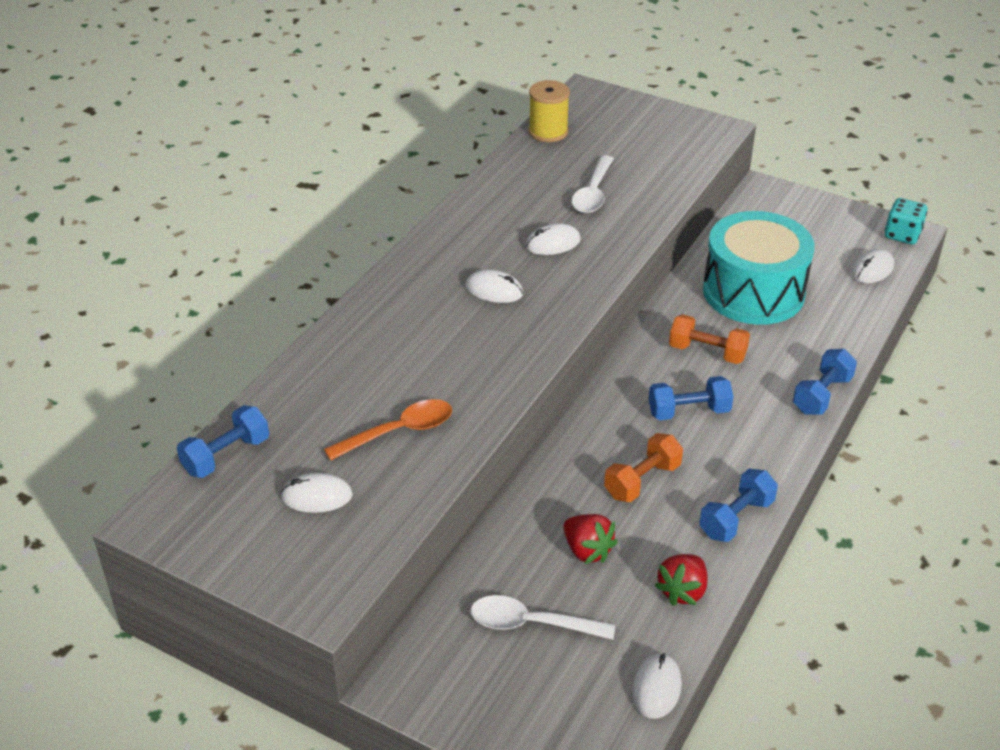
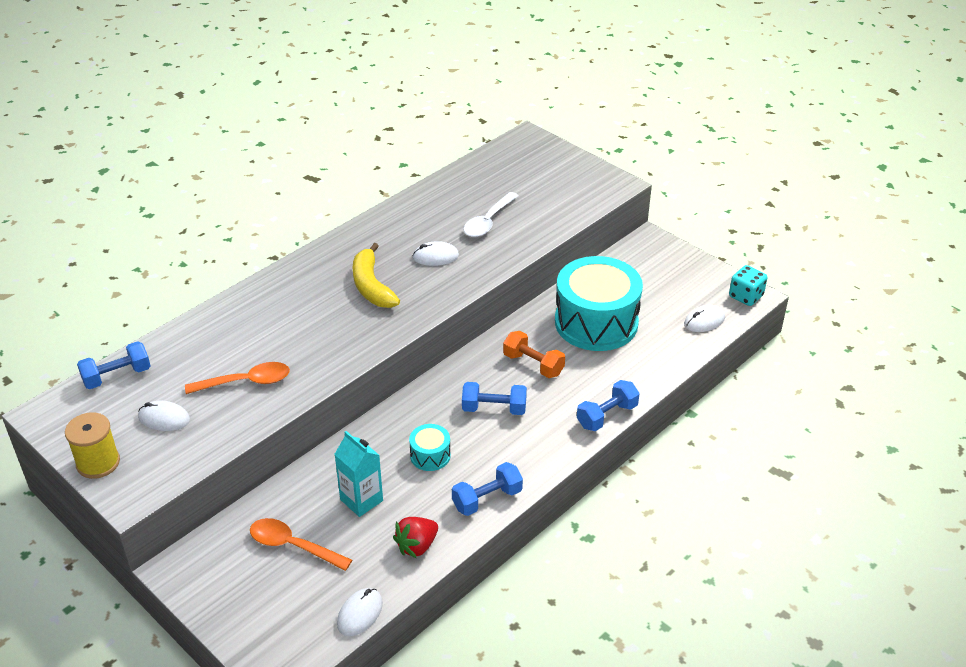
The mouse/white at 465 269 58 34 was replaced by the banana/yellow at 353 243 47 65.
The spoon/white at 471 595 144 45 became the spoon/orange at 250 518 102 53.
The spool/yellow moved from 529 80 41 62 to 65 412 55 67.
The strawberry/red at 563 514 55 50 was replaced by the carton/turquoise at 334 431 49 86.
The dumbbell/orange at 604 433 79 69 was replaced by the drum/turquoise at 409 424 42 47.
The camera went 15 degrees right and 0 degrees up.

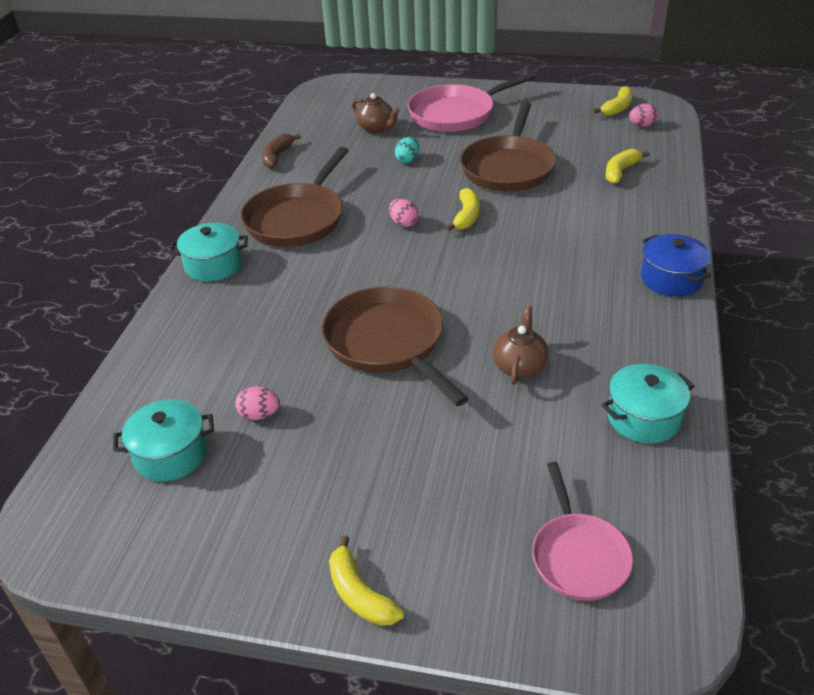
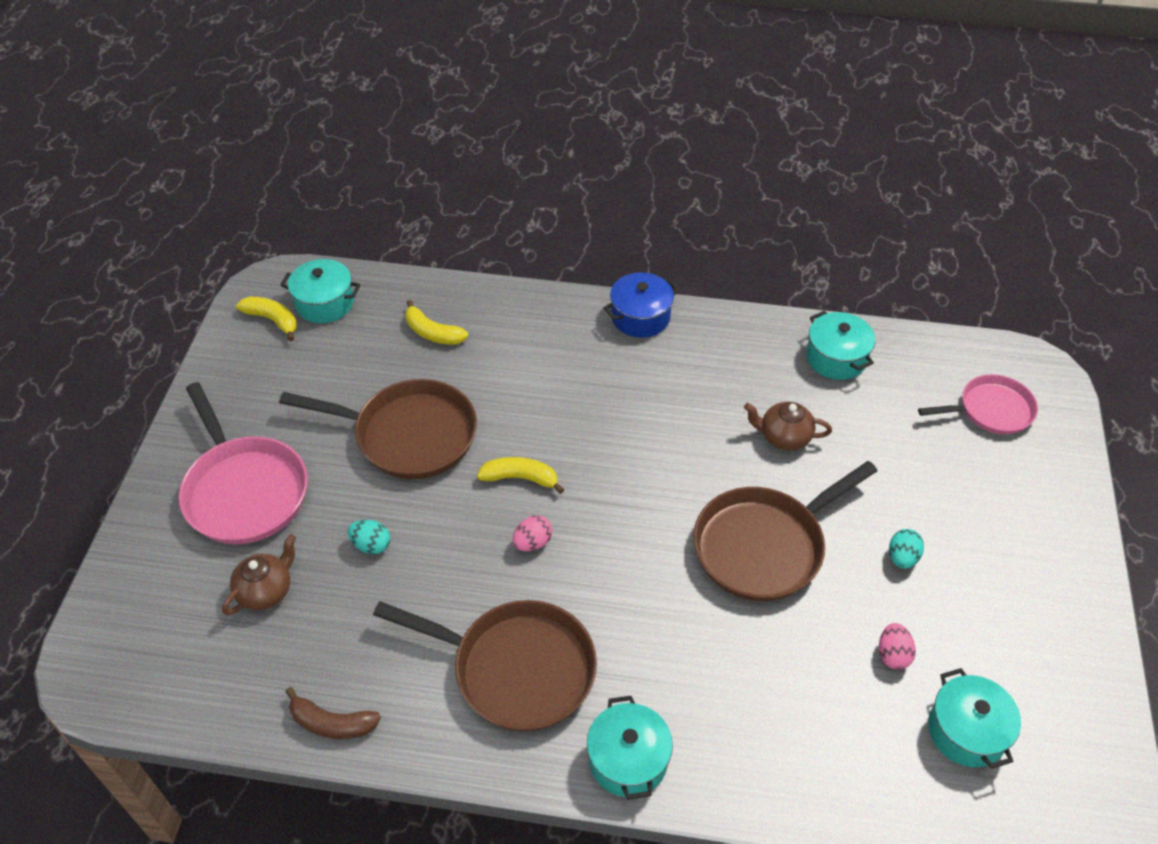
The banana/yellow at 329 535 75 91 disappeared.
The egg/pink at 629 104 29 23 was replaced by the pot/turquoise at 280 259 80 64.
The egg/turquoise at 889 529 35 40 appeared.
The camera went 95 degrees left and 10 degrees up.

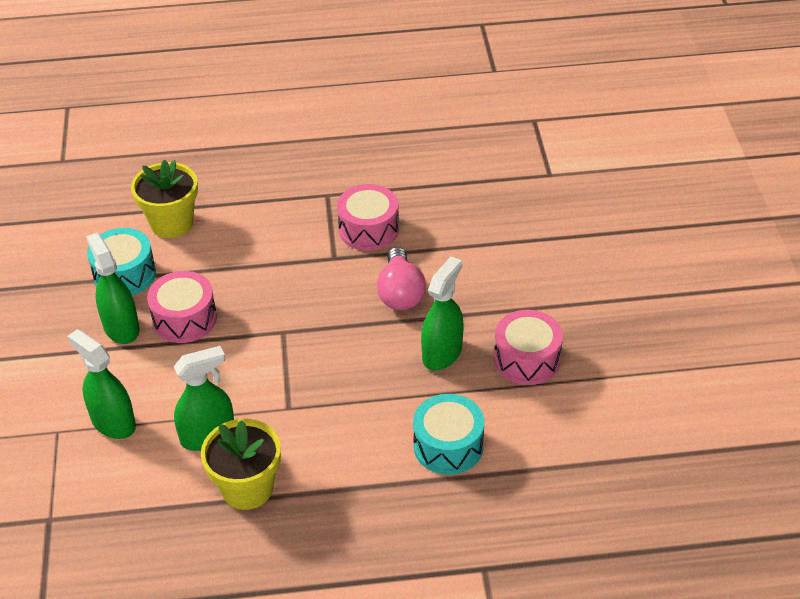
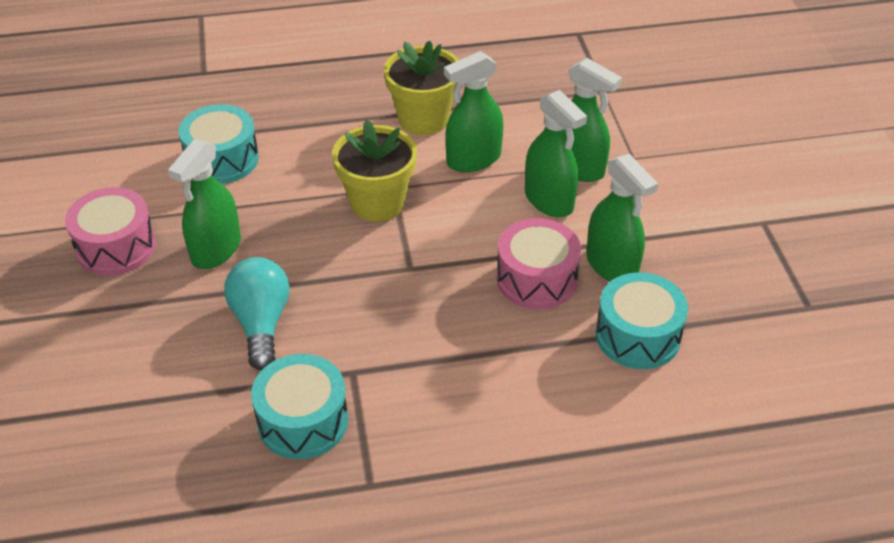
The flower pot/yellow moved from 131 160 67 78 to 332 119 85 103.
The drum/pink at 337 184 62 67 became the drum/turquoise at 251 354 97 105.
The light bulb/pink at 377 247 49 63 became the light bulb/turquoise at 224 257 66 113.
The spray bottle/green at 525 90 62 127 appeared.
The camera went 175 degrees right and 0 degrees up.

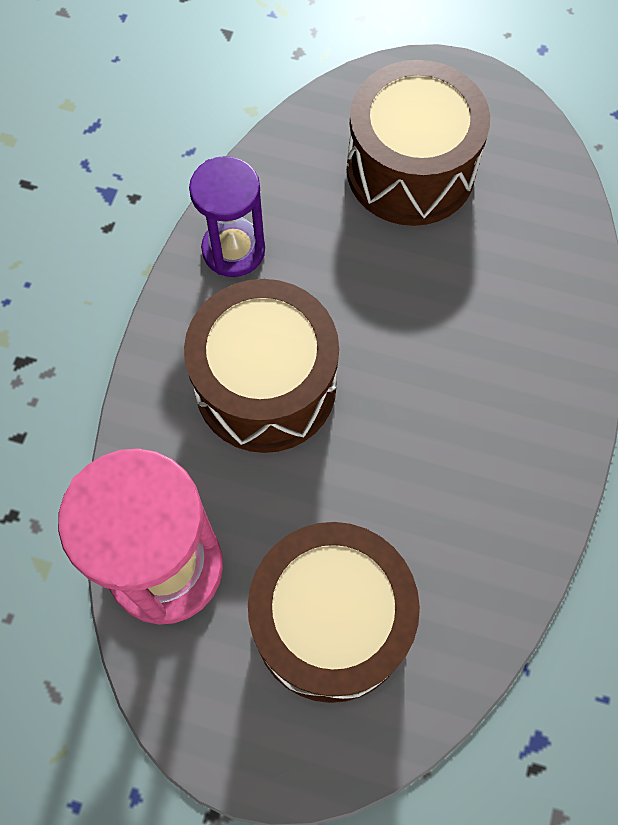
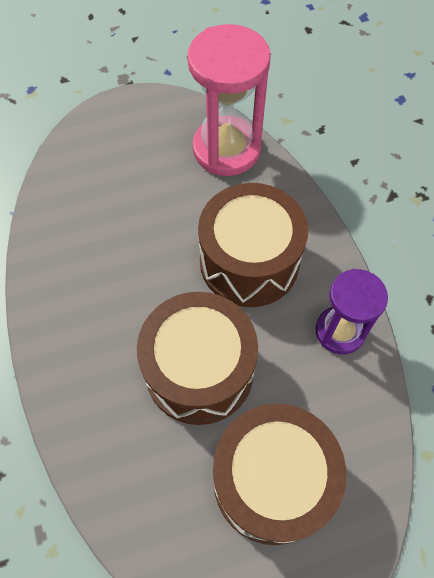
The drum/brown moved from 248 522 172 181 to 137 292 121 133.
The camera went 145 degrees right and 5 degrees down.

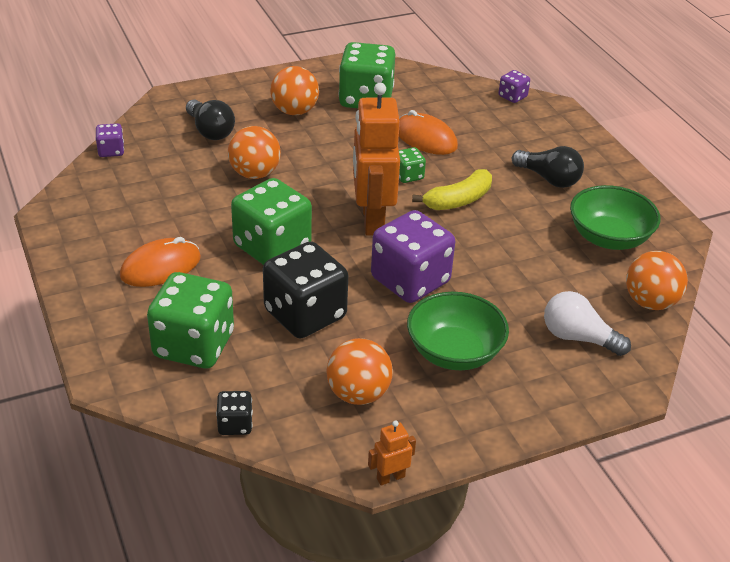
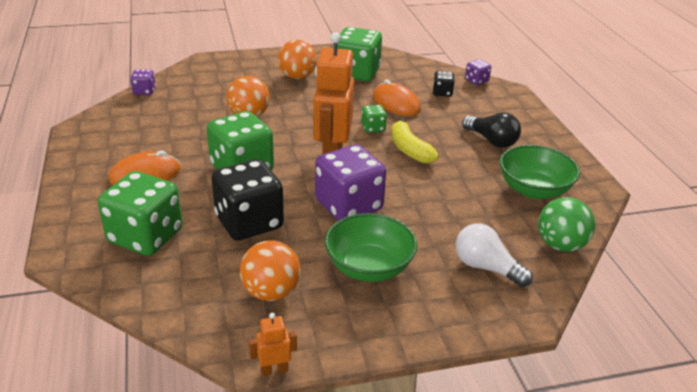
The light bulb/black at 186 100 49 40 disappeared.
The dice/black moved from 216 391 37 44 to 433 71 22 26.
The banana/yellow at 412 169 80 41 turned 90 degrees clockwise.
The ball/orange at 626 251 62 59 became the ball/green at 538 197 57 55.
The camera went 10 degrees right and 5 degrees down.

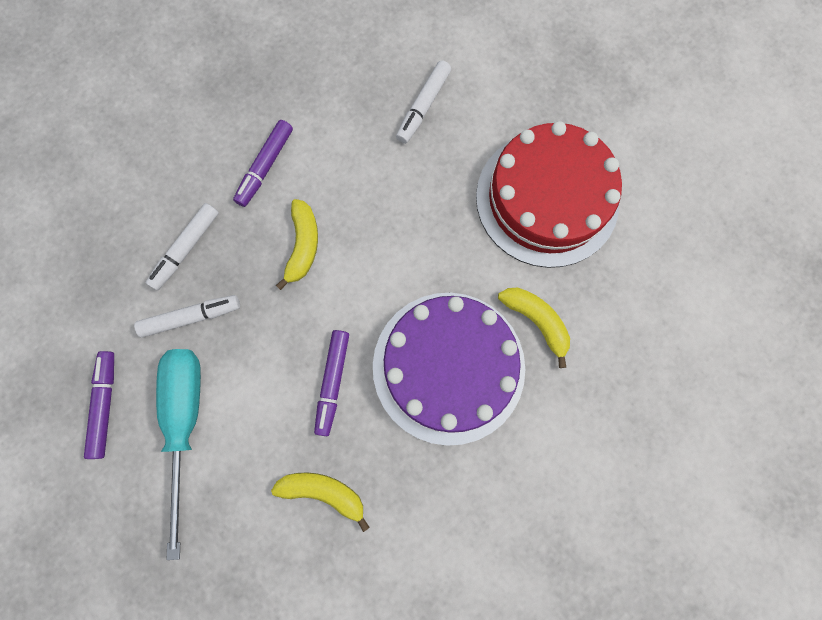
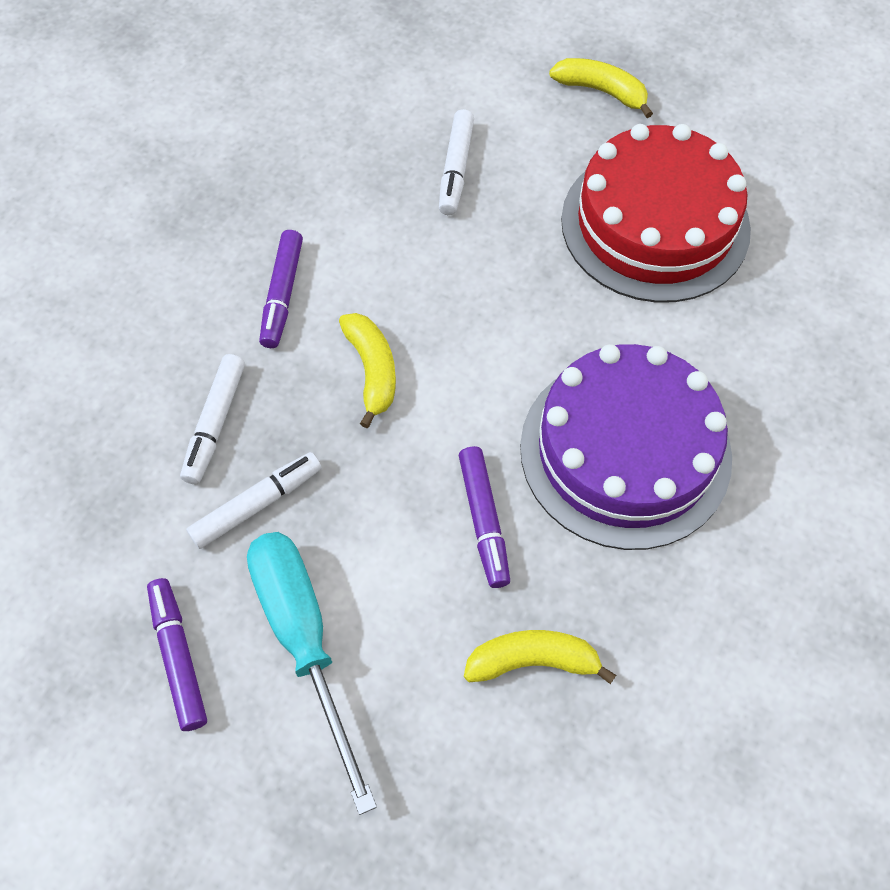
The banana/yellow moved from 498 287 72 81 to 549 58 104 60.
The camera went 20 degrees left and 15 degrees down.

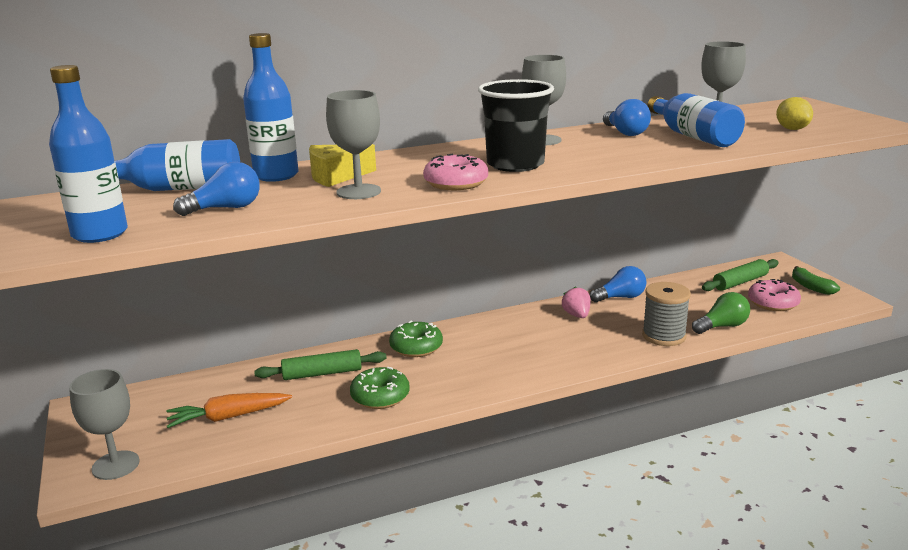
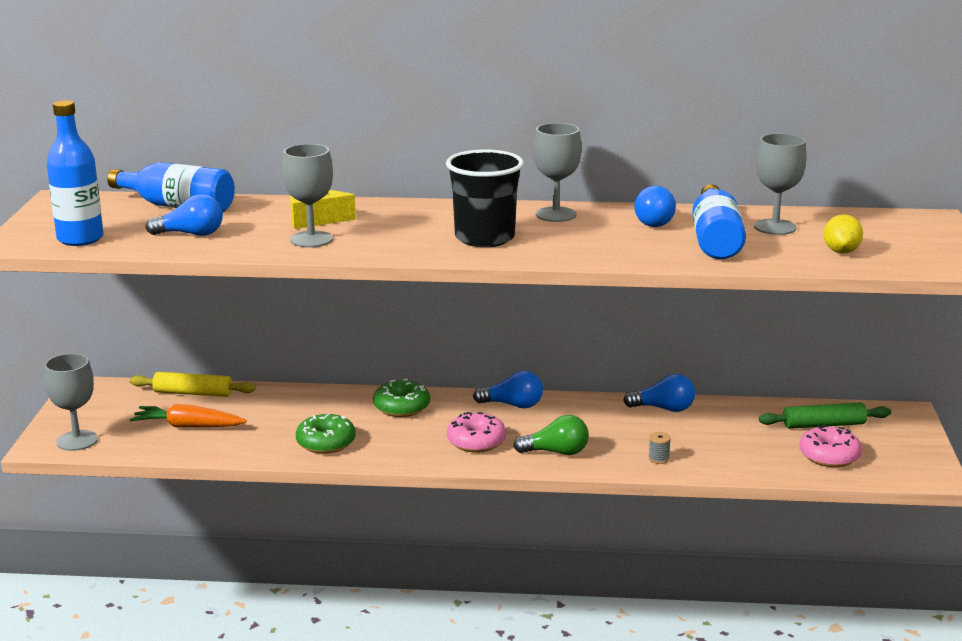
The bottle/blue at 243 33 56 149 disappeared.
The rolling pin/green at 254 349 133 31 disappeared.
The donut/pink moved from 423 154 65 36 to 447 412 59 41.
The strawberry/pink at 562 286 28 32 disappeared.
The spool/grey at 642 282 49 64 changed to 0.43 times the size.
The light bulb/green moved from 692 292 58 42 to 513 415 76 40.
The banana/green at 792 266 48 29 disappeared.
The rolling pin/yellow at 130 372 126 25 appeared.
The light bulb/blue at 473 370 70 38 appeared.
The camera went 25 degrees right and 0 degrees up.

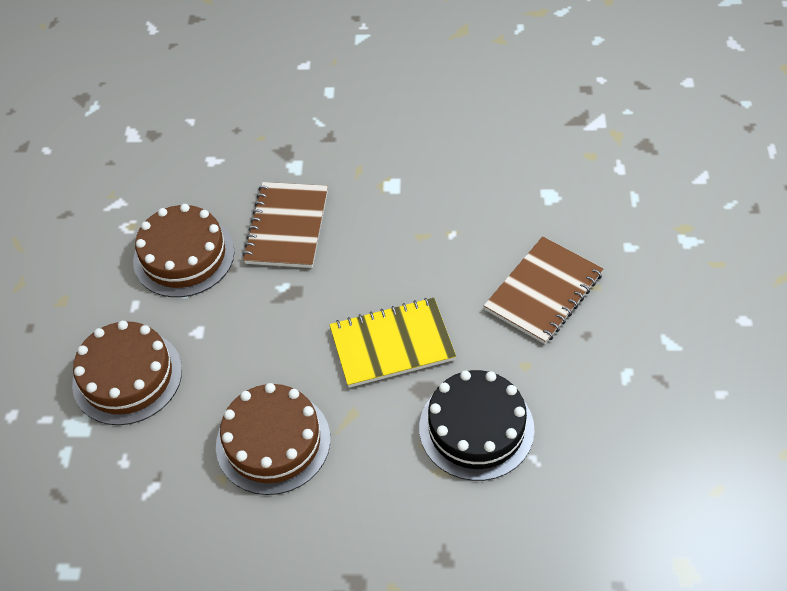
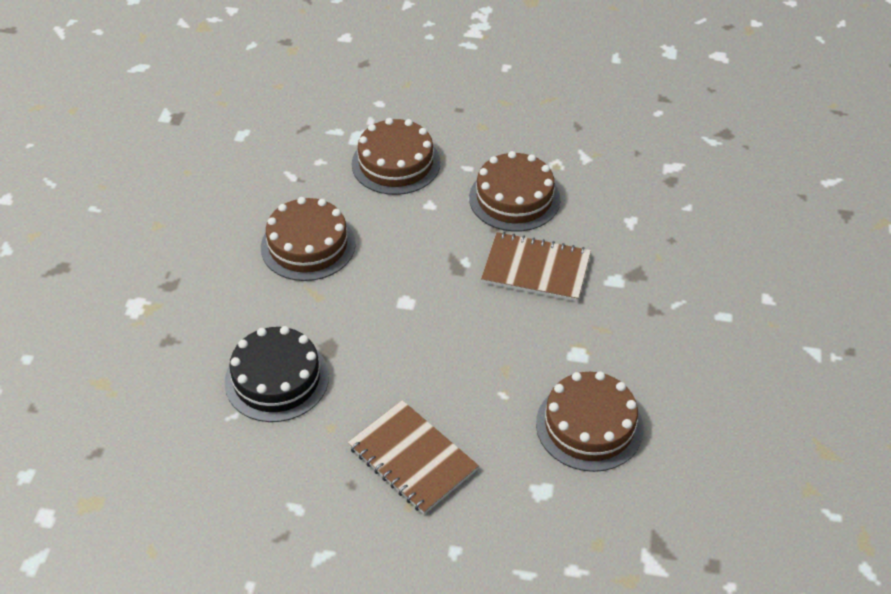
The notebook/yellow at 329 298 127 90 disappeared.
The cake/brown at 536 371 108 101 appeared.
The camera went 95 degrees right and 5 degrees down.

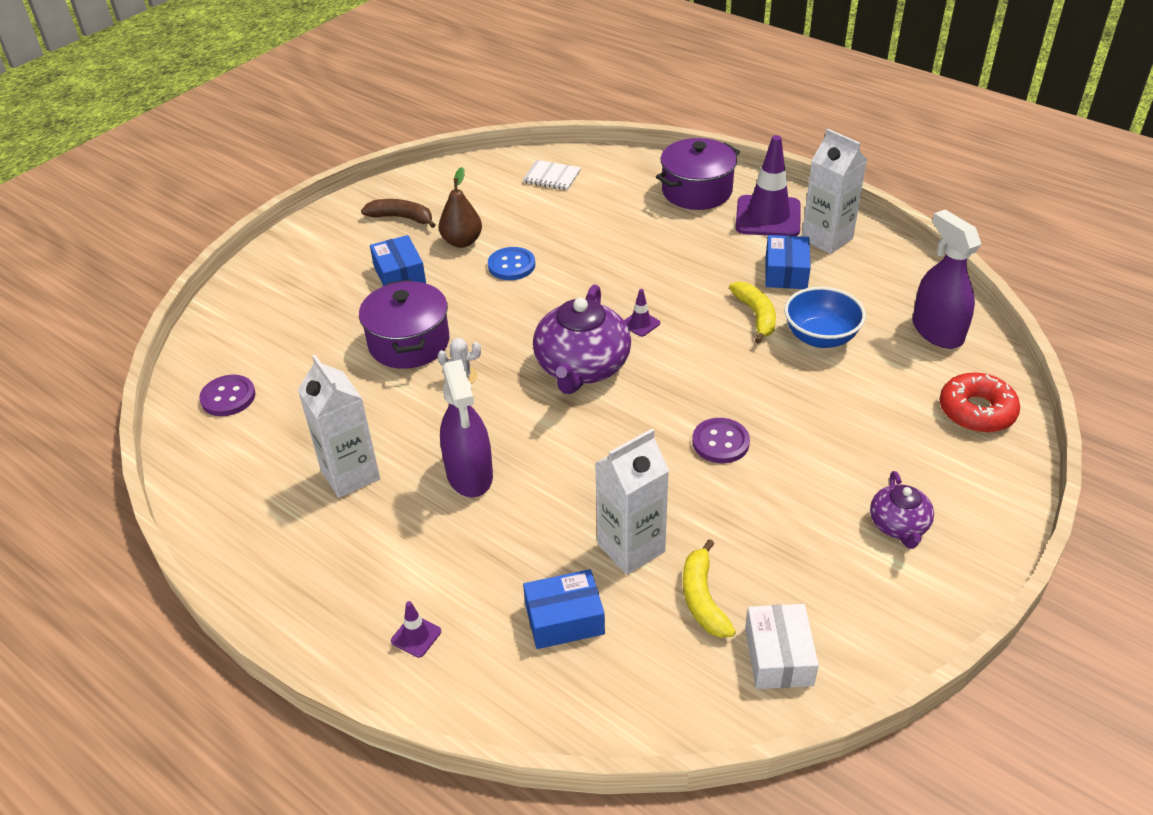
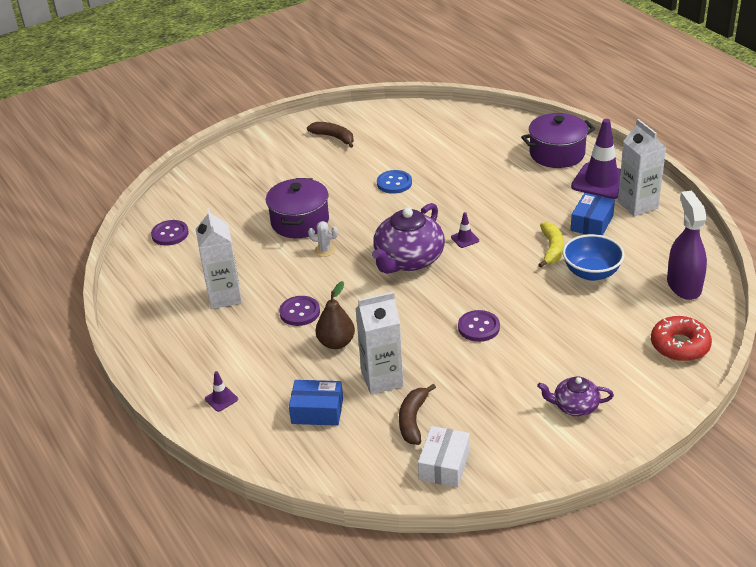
The box/blue at 370 235 56 51 disappeared.
The pear/brown moved from 439 167 43 81 to 316 281 39 68.
The spray bottle/purple at 440 359 53 138 was replaced by the button/purple at 279 296 41 30.
The notebook/white at 523 160 58 30 disappeared.
The banana/yellow at 683 539 53 99 became the banana/brown at 399 384 37 61.
The teapot/purple at 870 471 64 78 turned 75 degrees clockwise.
The camera went 20 degrees right and 5 degrees down.

